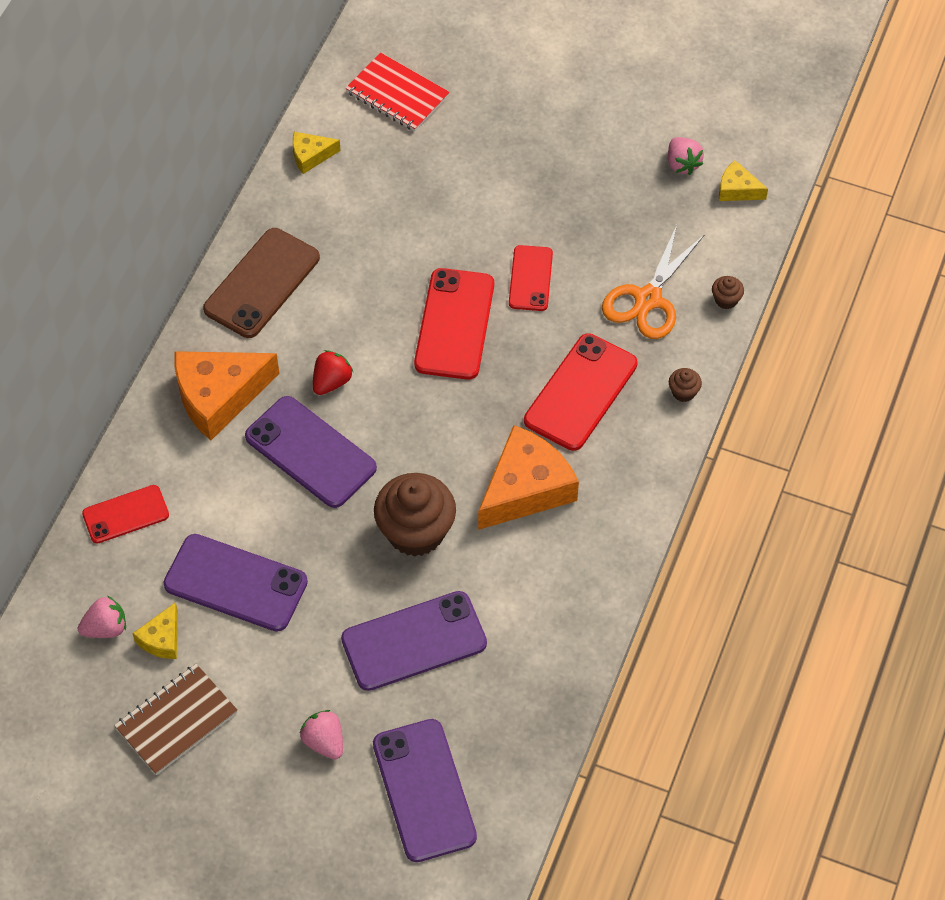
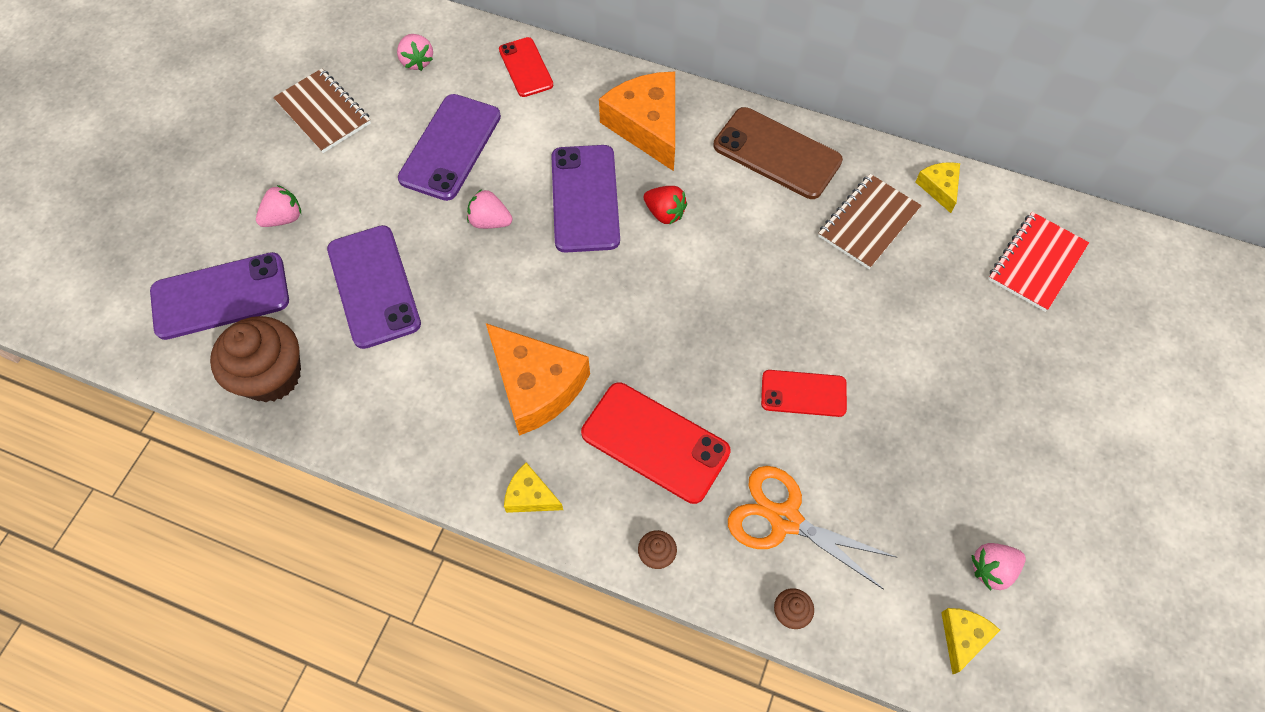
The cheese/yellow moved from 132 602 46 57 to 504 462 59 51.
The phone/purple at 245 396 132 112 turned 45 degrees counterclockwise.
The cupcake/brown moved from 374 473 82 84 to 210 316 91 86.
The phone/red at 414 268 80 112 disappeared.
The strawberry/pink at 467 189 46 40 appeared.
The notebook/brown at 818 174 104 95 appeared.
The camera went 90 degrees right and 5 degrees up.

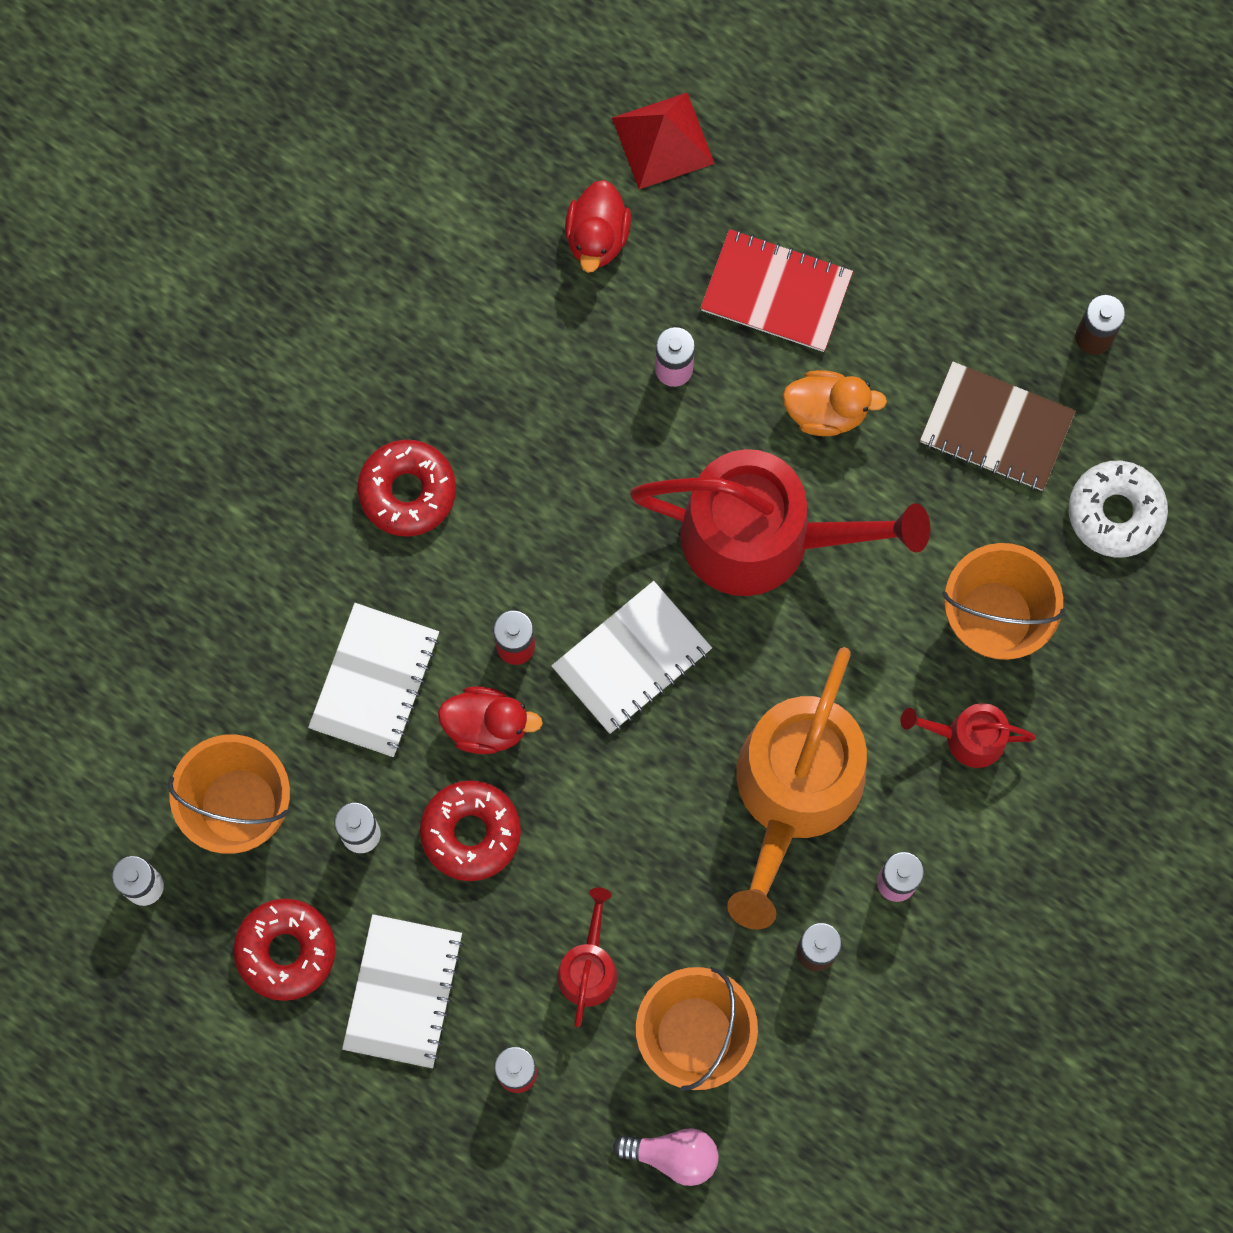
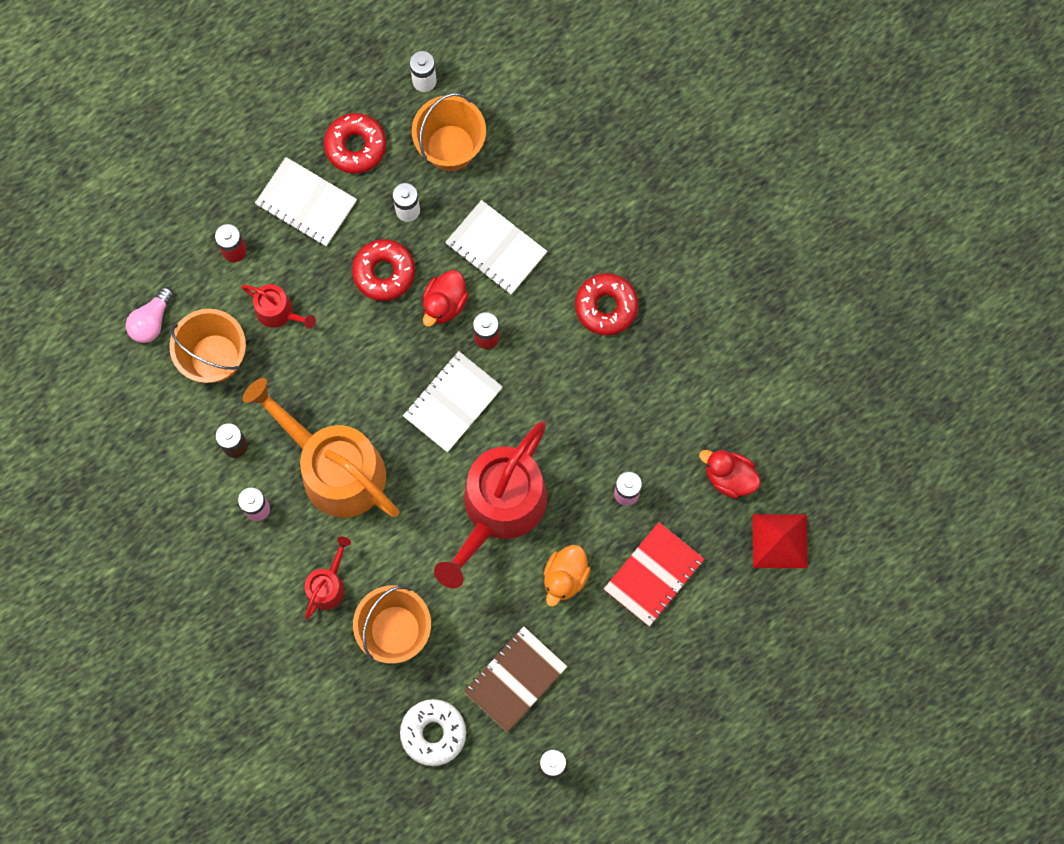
The notebook/white at 551 581 161 153 turned 60 degrees clockwise.
The camera went 110 degrees right and 0 degrees up.

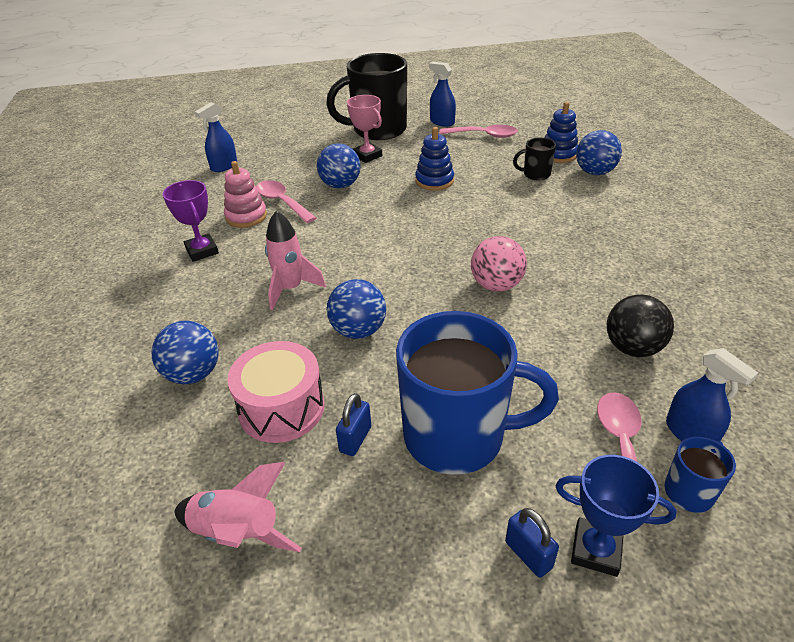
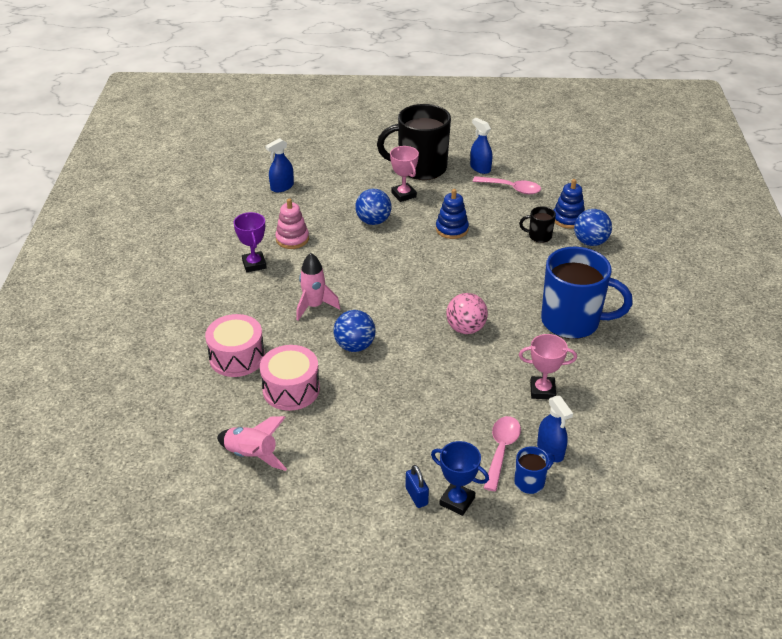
The ball/blue at 151 321 68 63 was replaced by the drum/pink at 205 314 60 63.
The spoon/pink at 256 180 60 43 disappeared.
The padlock/blue at 336 393 35 63 disappeared.
The mug/blue moved from 396 311 163 164 to 541 247 92 92.
The ball/black at 607 295 67 62 was replaced by the trophy/pink at 519 334 58 65.
The camera went 10 degrees right and 0 degrees up.

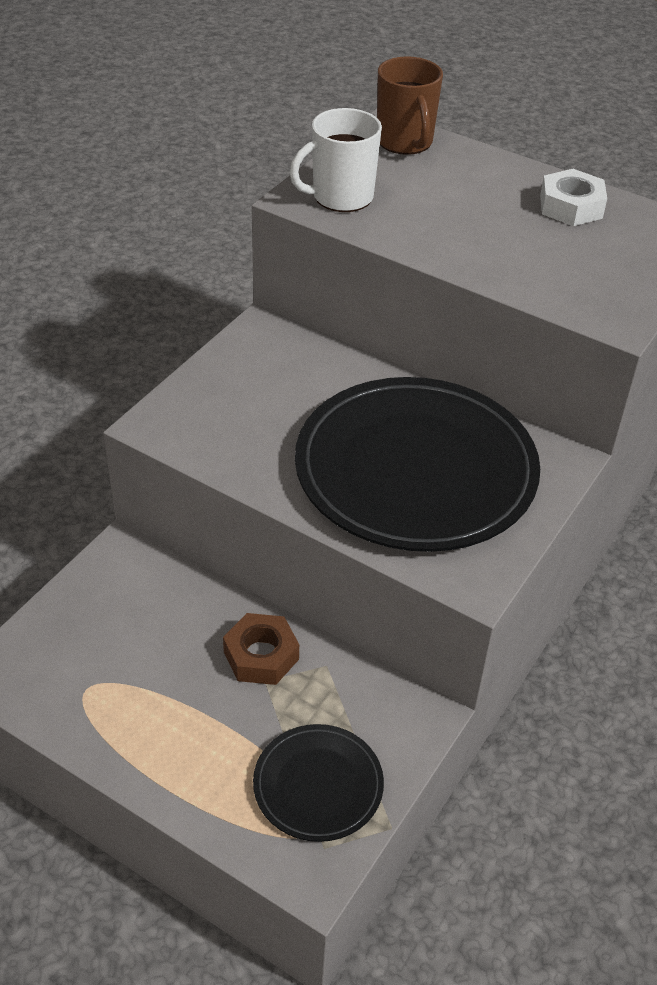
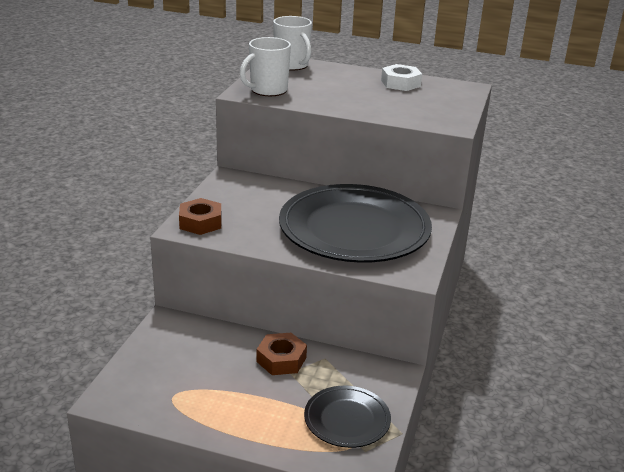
The mug/brown at 377 56 66 99 became the mug/white at 273 16 39 54.
The nut/brown at 179 198 42 37 appeared.
The camera went 15 degrees left and 15 degrees down.

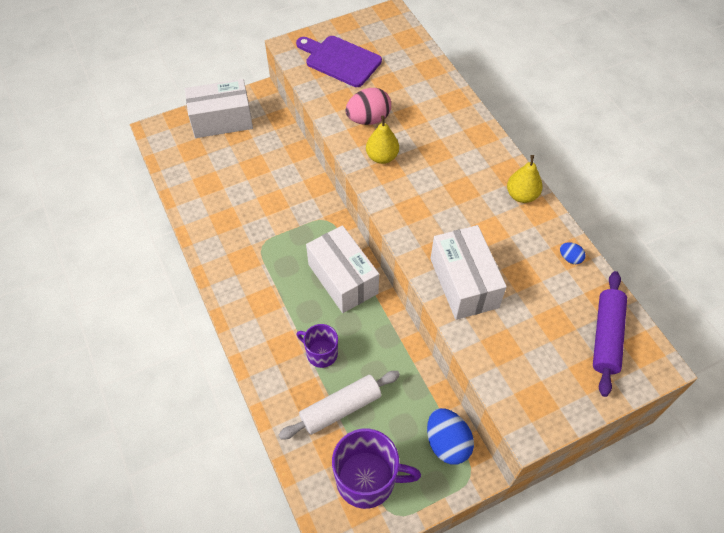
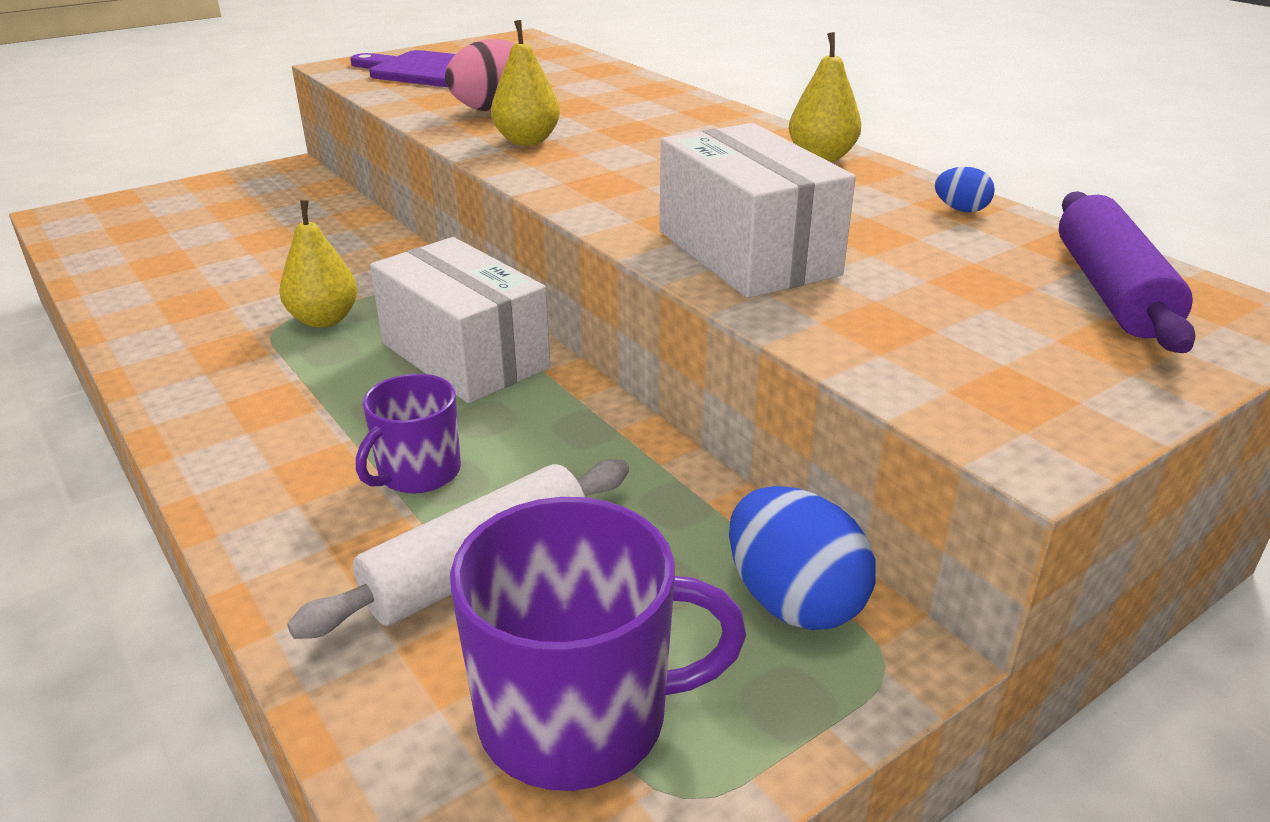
The box/white at 185 79 68 59 disappeared.
The mug/purple at 297 324 41 44 turned 75 degrees counterclockwise.
The pear/yellow at 279 200 79 127 appeared.
The camera went 10 degrees left and 25 degrees down.

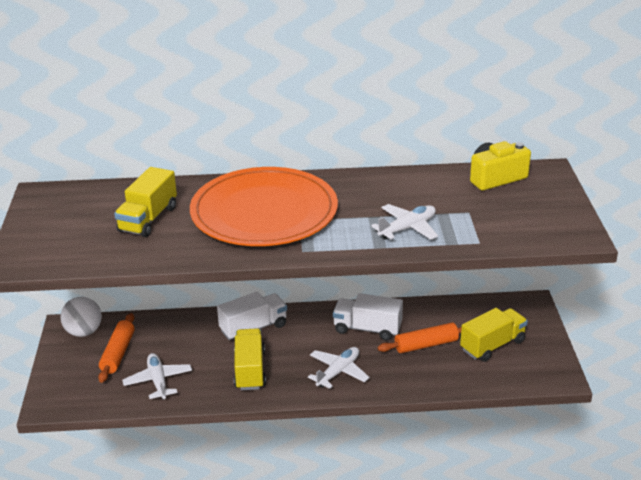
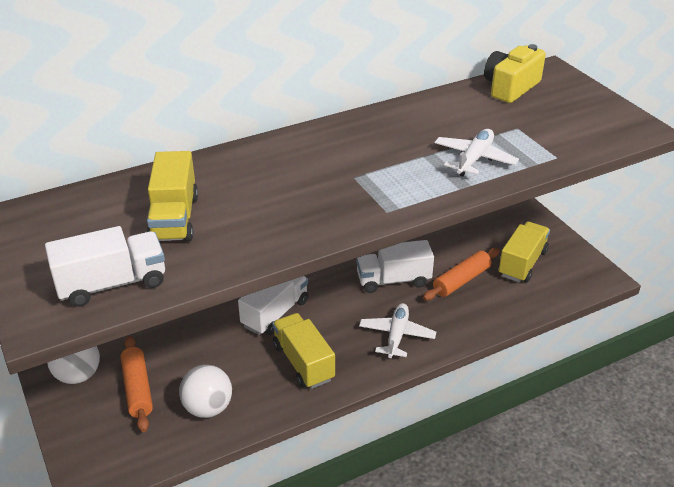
The plane/white at 122 353 70 47 was replaced by the ball/white at 179 365 53 53.
The plate/orange at 190 167 148 79 disappeared.
The truck/white at 45 226 120 81 appeared.
The camera went 25 degrees left and 5 degrees up.

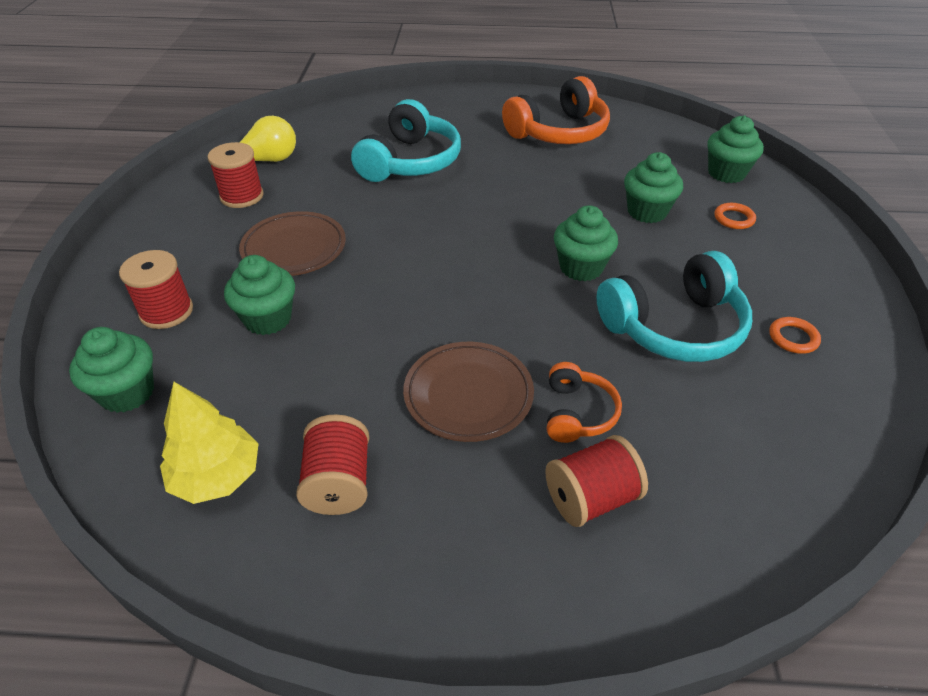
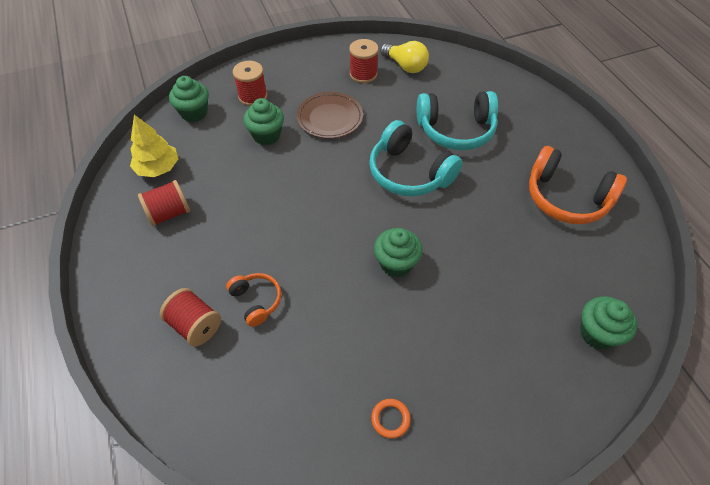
The plate/brown at 403 342 131 100 disappeared.
The headphones/orange at 547 362 75 81 turned 105 degrees counterclockwise.
The headphones/turquoise moved from 596 251 156 111 to 369 120 94 76.
The cupcake/green at 624 152 59 71 disappeared.
The ring/orange at 714 203 42 26 disappeared.
The camera went 65 degrees right and 10 degrees up.

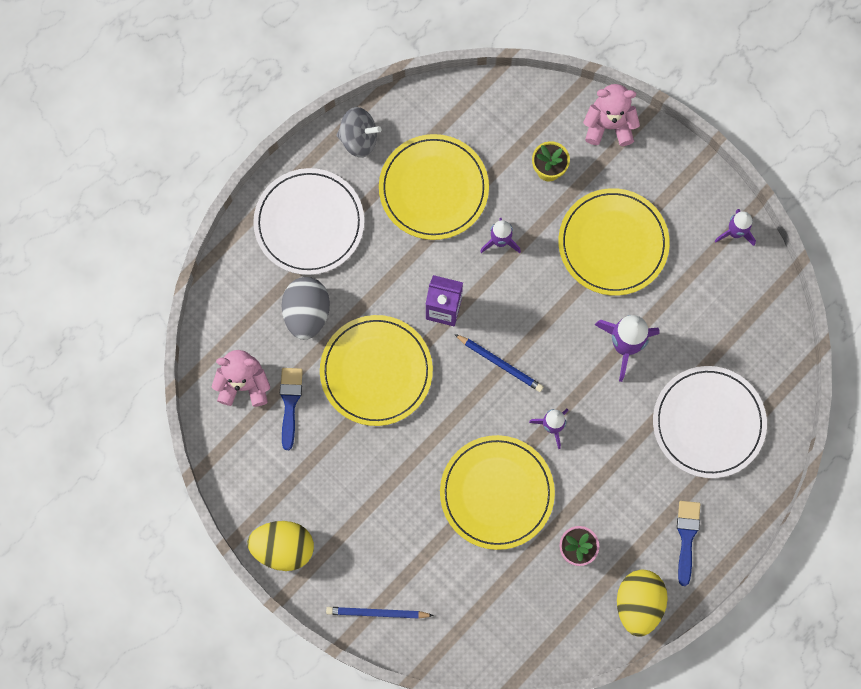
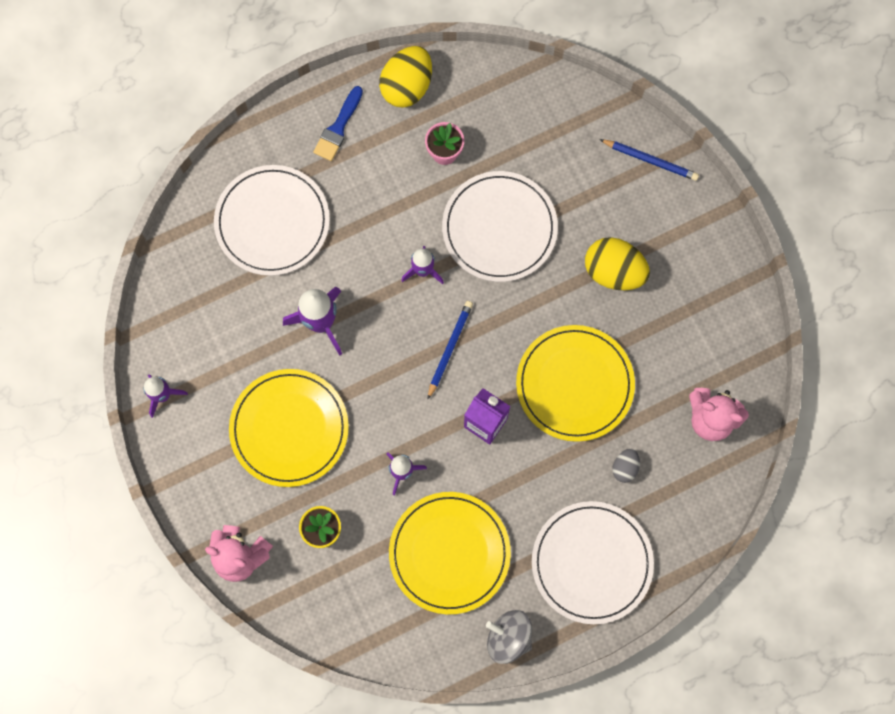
The egg/yellow moved from 247 521 67 50 to 585 237 65 53.
The brush/blue at 280 368 23 82 disappeared.
The egg/grey at 281 277 49 63 changed to 0.51 times the size.
The plate/yellow at 440 435 115 115 became the plate/white at 442 171 116 111.
The pencil/blue at 454 334 90 58 turned 60 degrees clockwise.
The camera went 160 degrees left and 0 degrees up.

